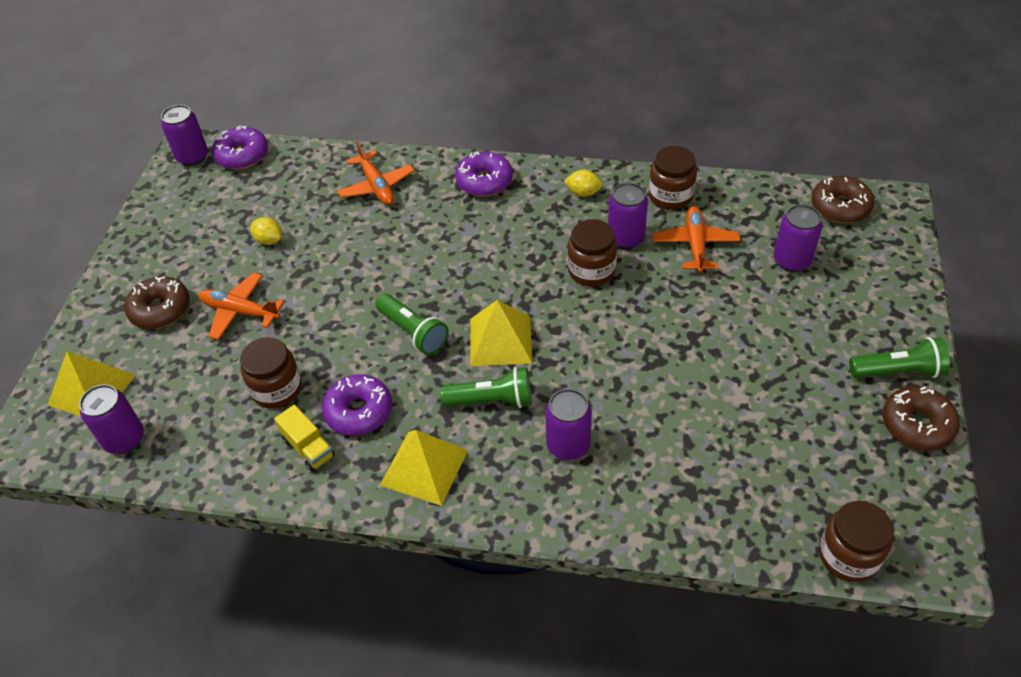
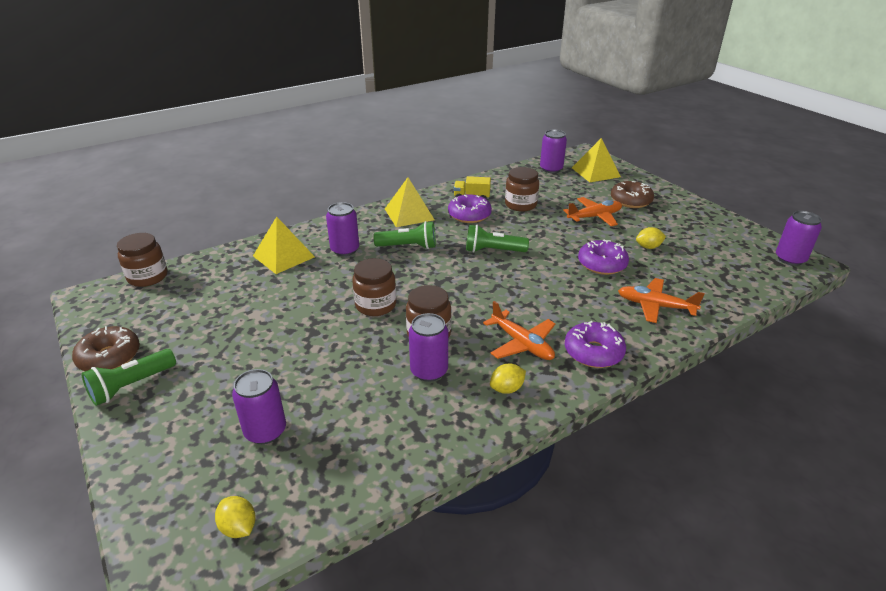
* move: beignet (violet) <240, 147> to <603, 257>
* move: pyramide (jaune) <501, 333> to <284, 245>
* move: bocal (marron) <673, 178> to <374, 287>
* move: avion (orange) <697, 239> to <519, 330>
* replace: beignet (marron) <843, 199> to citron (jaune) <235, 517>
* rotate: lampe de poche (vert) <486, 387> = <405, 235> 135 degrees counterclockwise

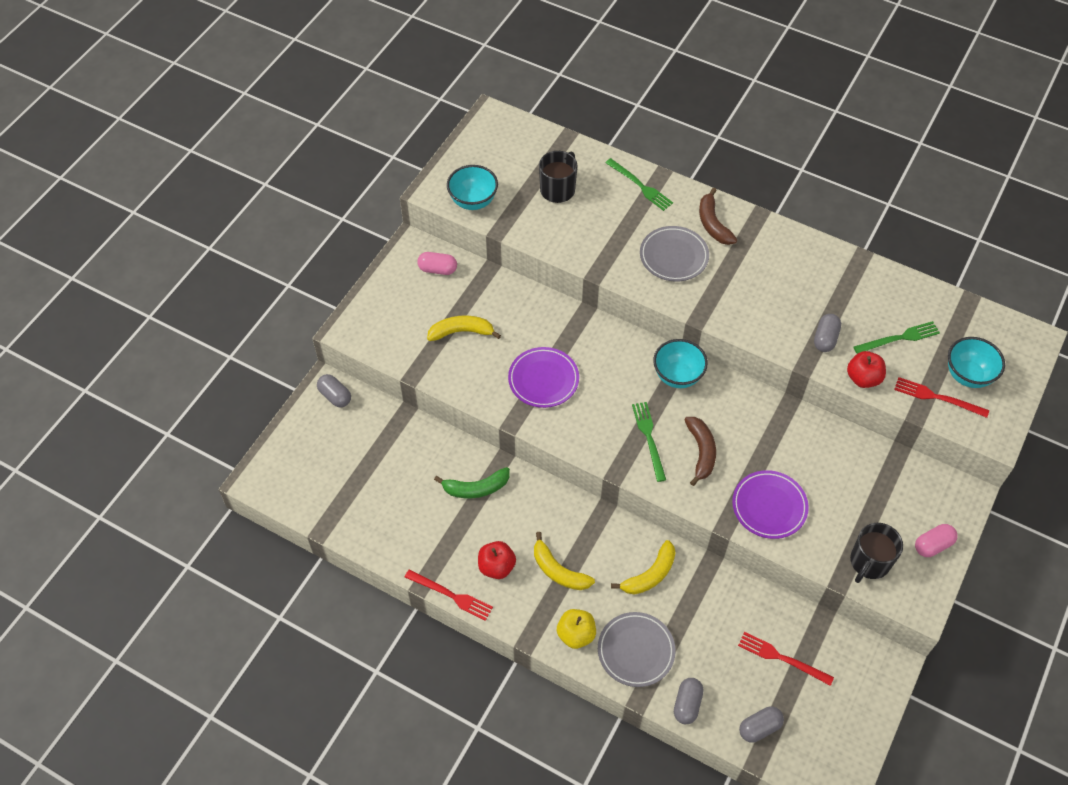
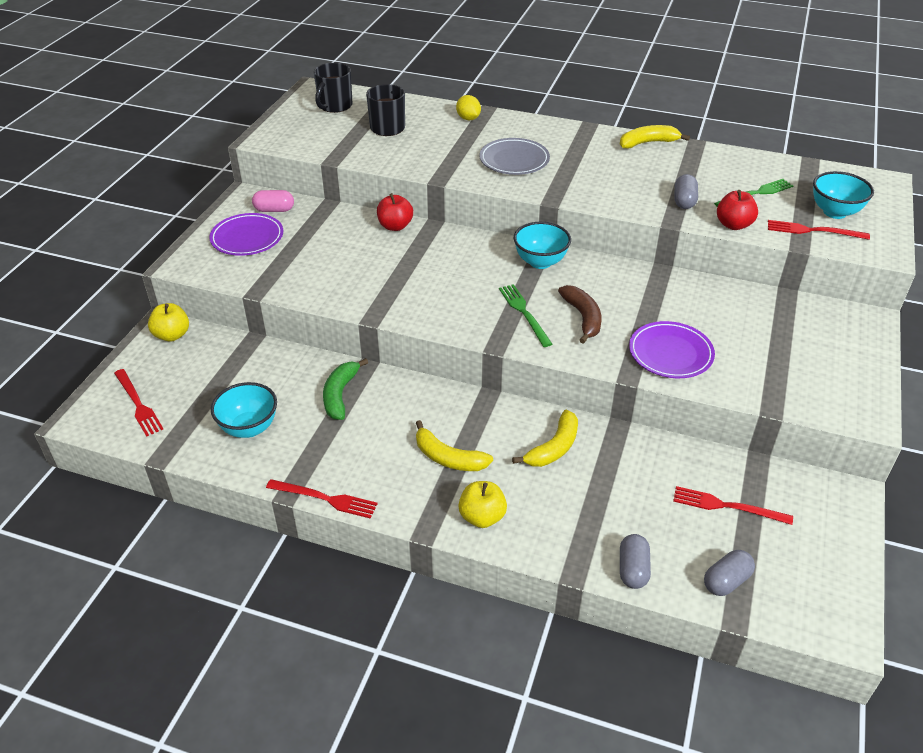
* delete: assiette (gris) <637, 649>
* delete: banane (marron) <718, 216>
* delete: gélule (rose) <936, 540>
* insert: fourchette (rouge) <138, 403>
* move: banane (jaune) <464, 328> to <655, 137>
* move: bol (turquoise) <472, 187> to <244, 410>
* move: pomme (rouge) <497, 560> to <395, 212>
* move: assiette (violet) <543, 377> to <246, 234>
* move: tasse (noir) <876, 553> to <333, 88>
* replace: gélule (gris) <334, 390> to pomme (jaune) <168, 322>
* replace: fourchette (vert) <639, 184> to citron (jaune) <468, 107>
* rotate: banane (vert) <472, 482> = <345, 389> 120 degrees clockwise

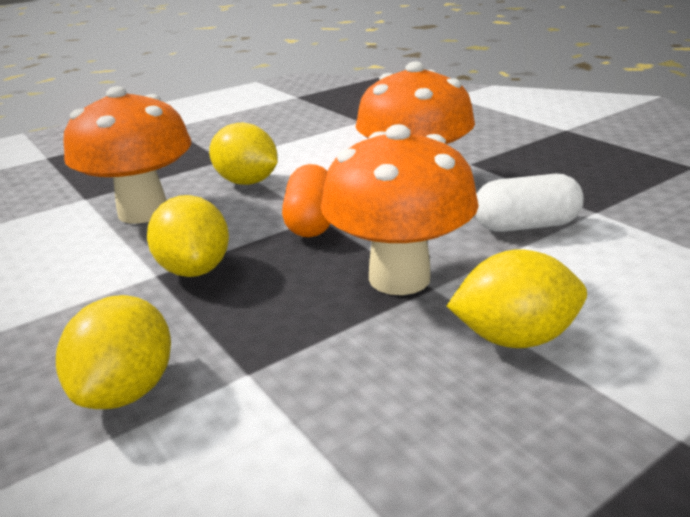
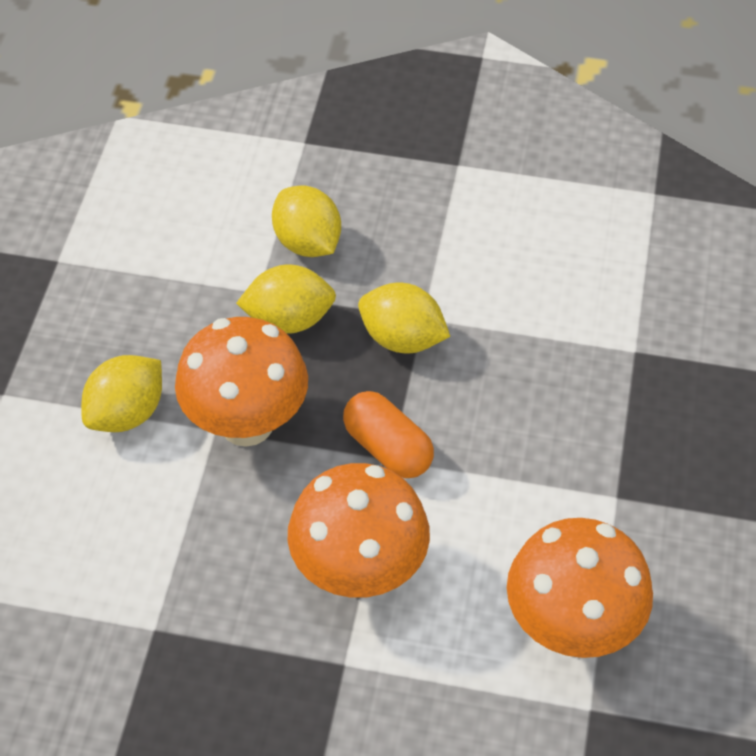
* delete: gélule (blanc) <529, 203>
* move: champignon (orange) <127, 155> to <580, 588>
* move: citron (jaune) <243, 153> to <286, 299>

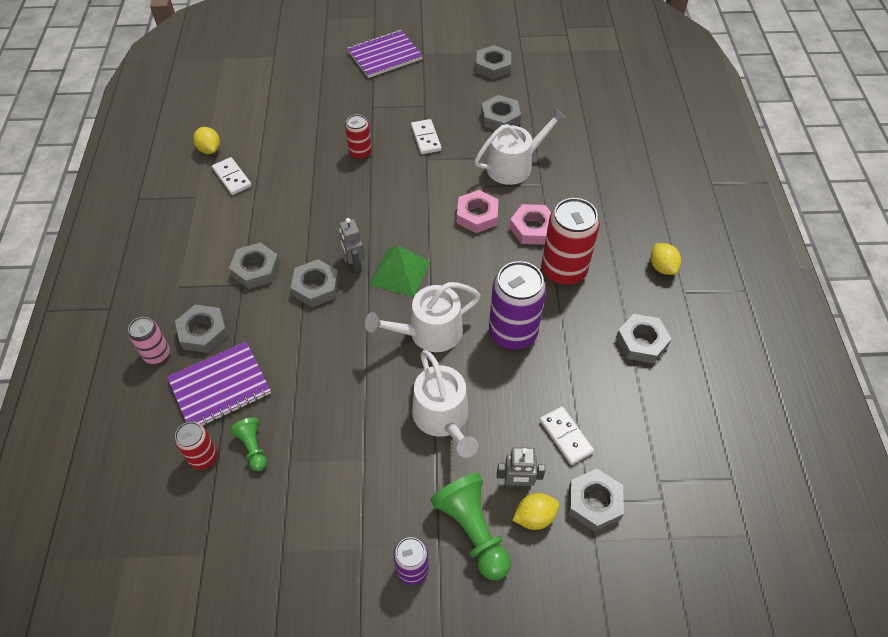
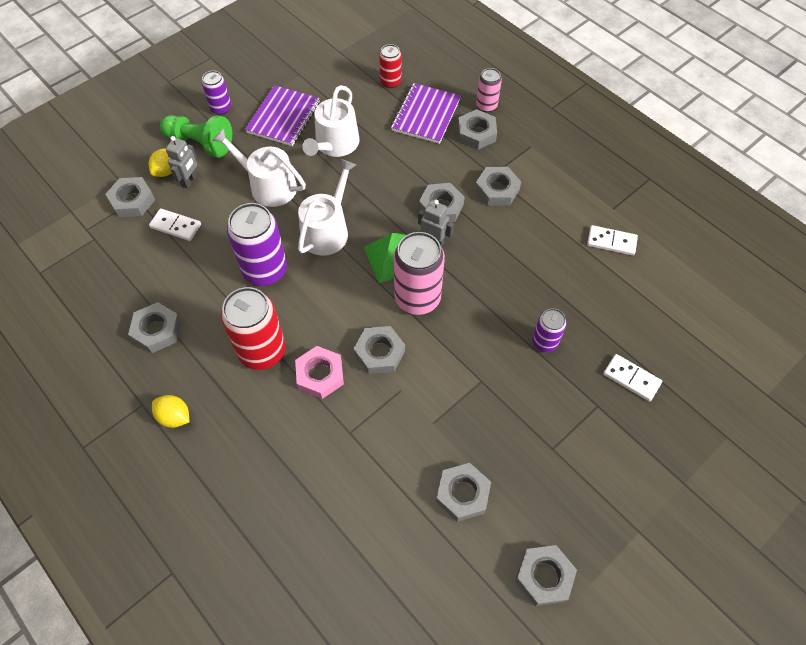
* delete: citron (jaune) <206, 140>
* delete: pion (vert) <248, 444>
* insert: canette (rose) <419, 273>
* move: carnet (violet) <385, 54> to <282, 115>
* move: domino (blanc) <426, 136> to <632, 378>
* move: arrosoir (blanc) <520, 146> to <331, 121>
* recolor: canette (rouge) <358, 137> to canette (violet) <549, 330>
* recolor: écrou (rose) <478, 211> to écrou (gris) <379, 350>
* rotate: robot (gris) <521, 468> = <181, 162> 150 degrees clockwise

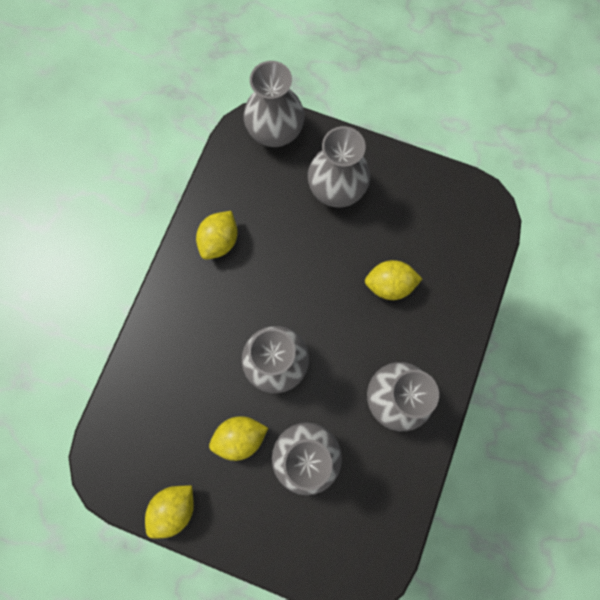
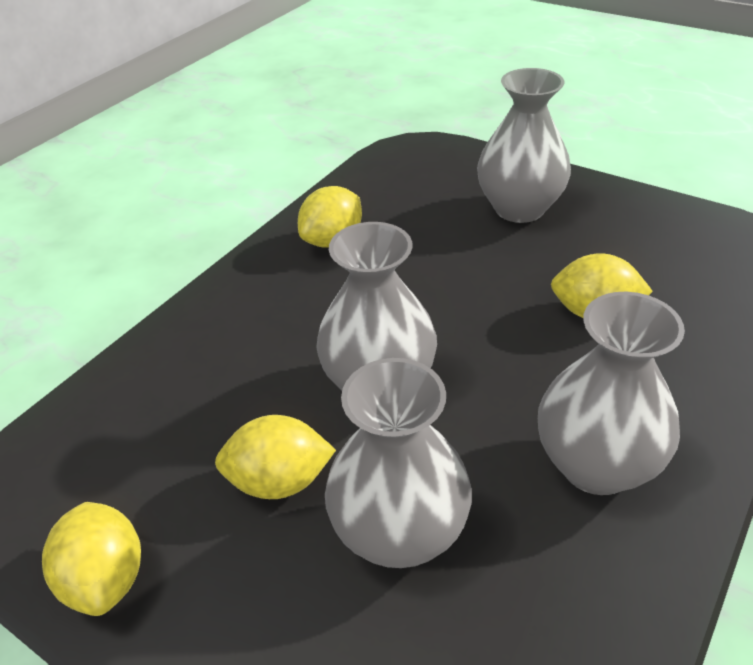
* delete: vase (gris) <274, 104>
* rotate: citron (jaune) <169, 512> = <91, 559> 75 degrees counterclockwise

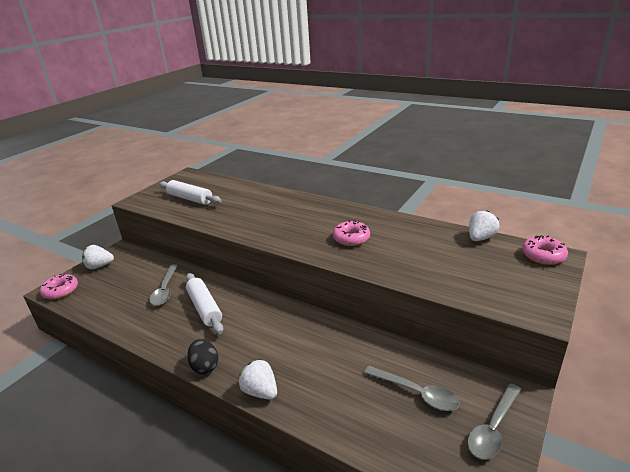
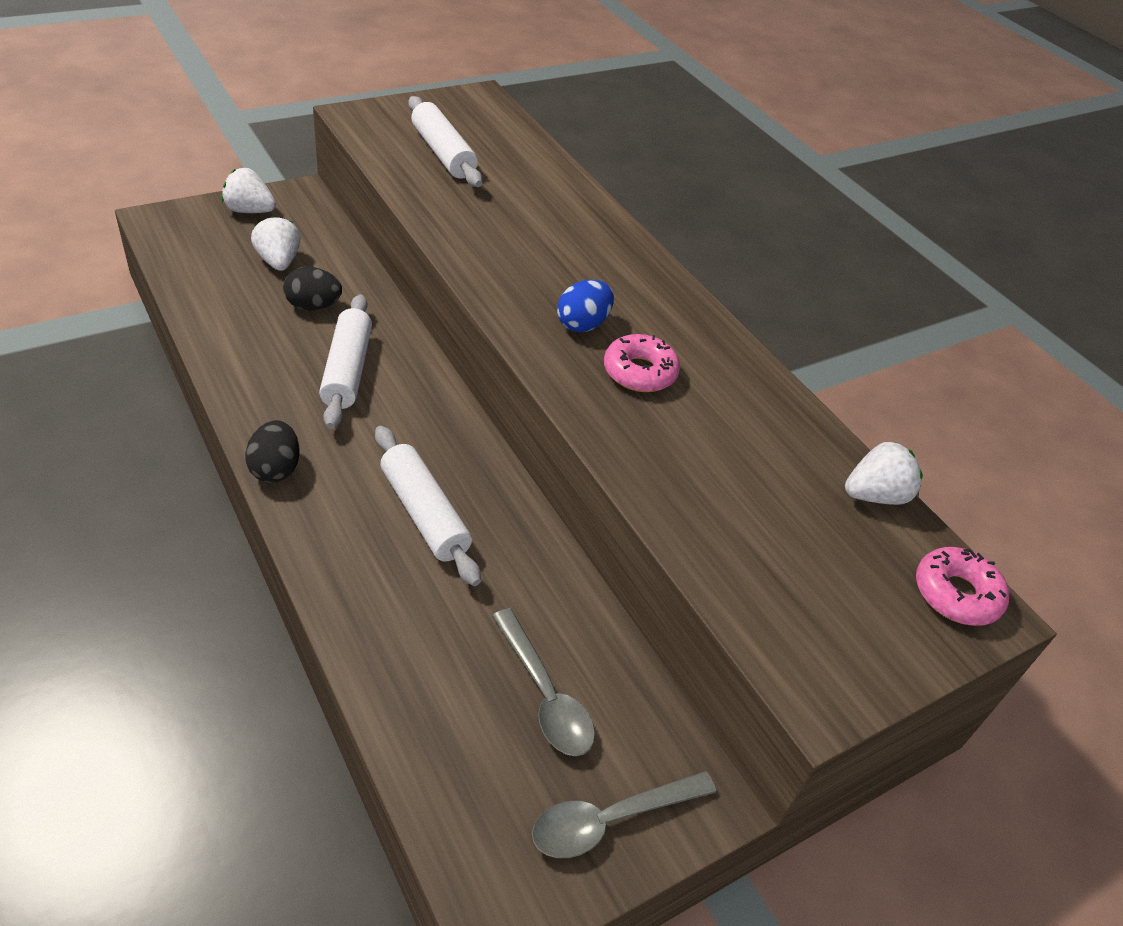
* delete: beignet (rose) <59, 286>
* insert: rouleau à pâtisserie (blanc) <428, 506>
* insert: œuf (bleu) <585, 306>
* move: fraise (blanc) <258, 379> to <276, 243>
* replace: cuillère (gris) <163, 285> to œuf (noir) <312, 289>

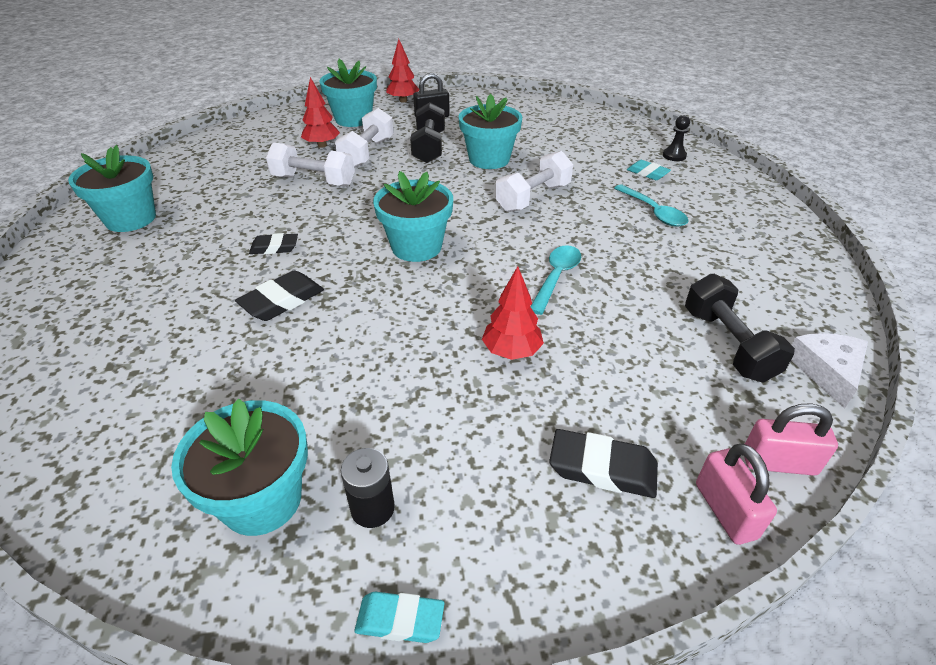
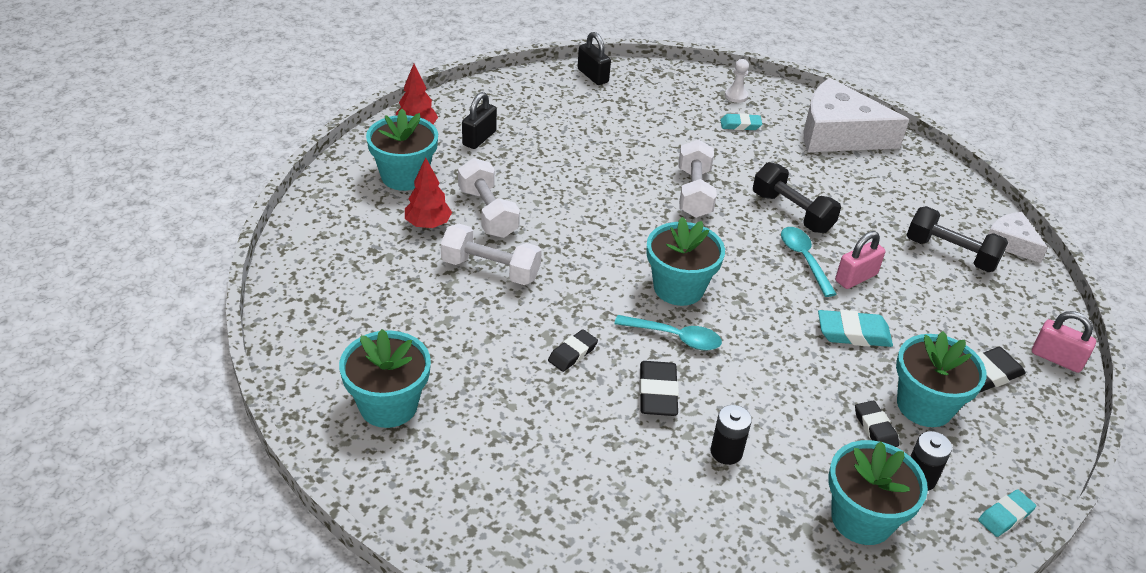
* insert: cadenas (noir) <594, 58>
* insert: pile (noir) <731, 435>
* insert: fromage (blanc) <856, 115>
* insert: gomme (noir) <877, 423>
* move: haltère (noir) <427, 132> to <797, 197>
* move: pot de fleurs (turquoise) <490, 131> to <941, 379>
* move: cuillère (turquoise) <651, 206> to <668, 332>
* move: cadenas (rose) <791, 439> to <860, 260>
* replace: arbre (rouge) <513, 313> to gomme (turquoise) <855, 328>
* recolor: pion (noir) <676, 138> to pion (blanc) <737, 81>
* rotate: haltère (blanc) <310, 164> = <491, 254> 45 degrees clockwise

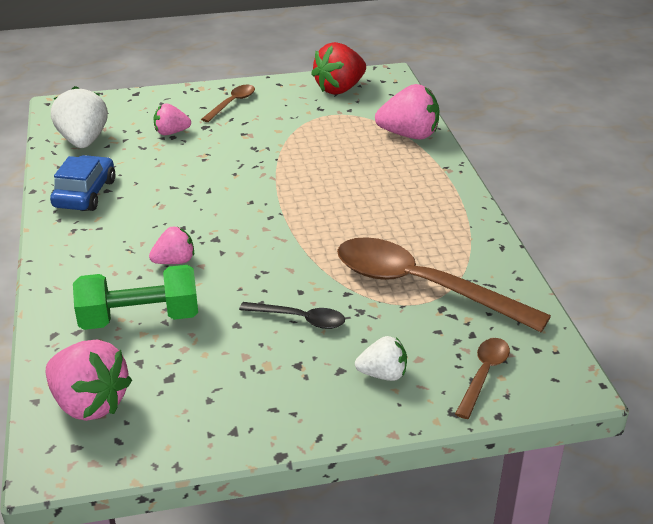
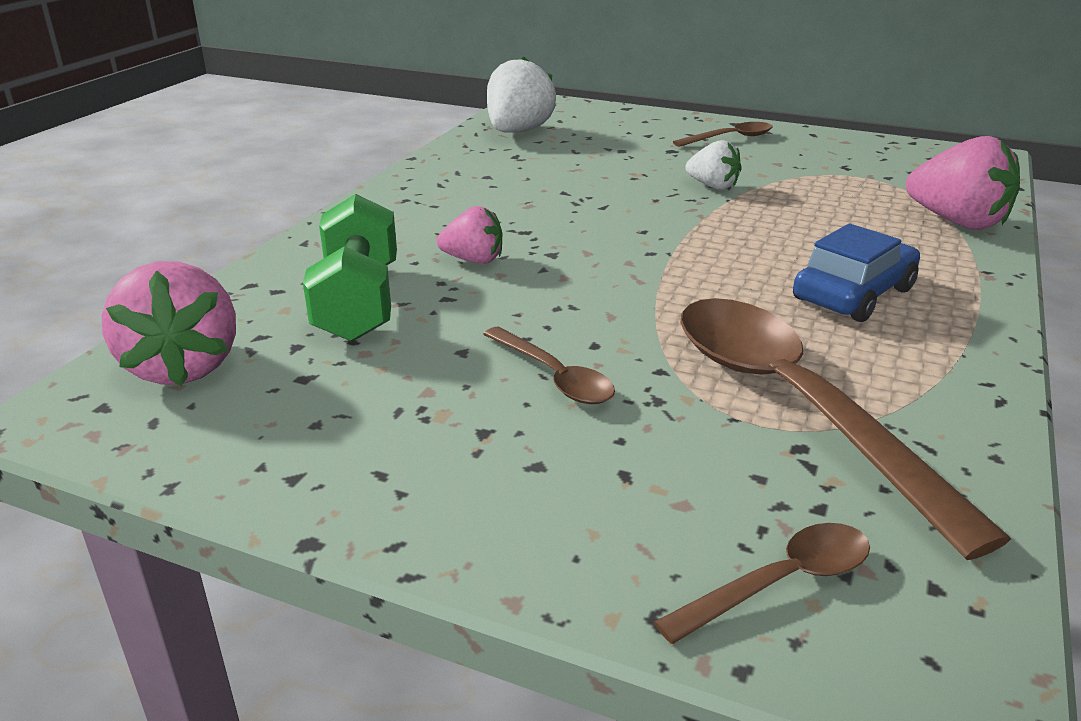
* delete: fraise (rose) <172, 119>
* delete: fraise (rouge) <338, 68>
* move: voiture (bleu) <82, 183> to <856, 273>
* move: fraise (blanc) <381, 358> to <713, 165>
* recolor: cuillère (noir) <292, 315> to cuillère (marron) <549, 365>
* rotate: haltère (vert) <135, 297> = <350, 268> 60 degrees clockwise

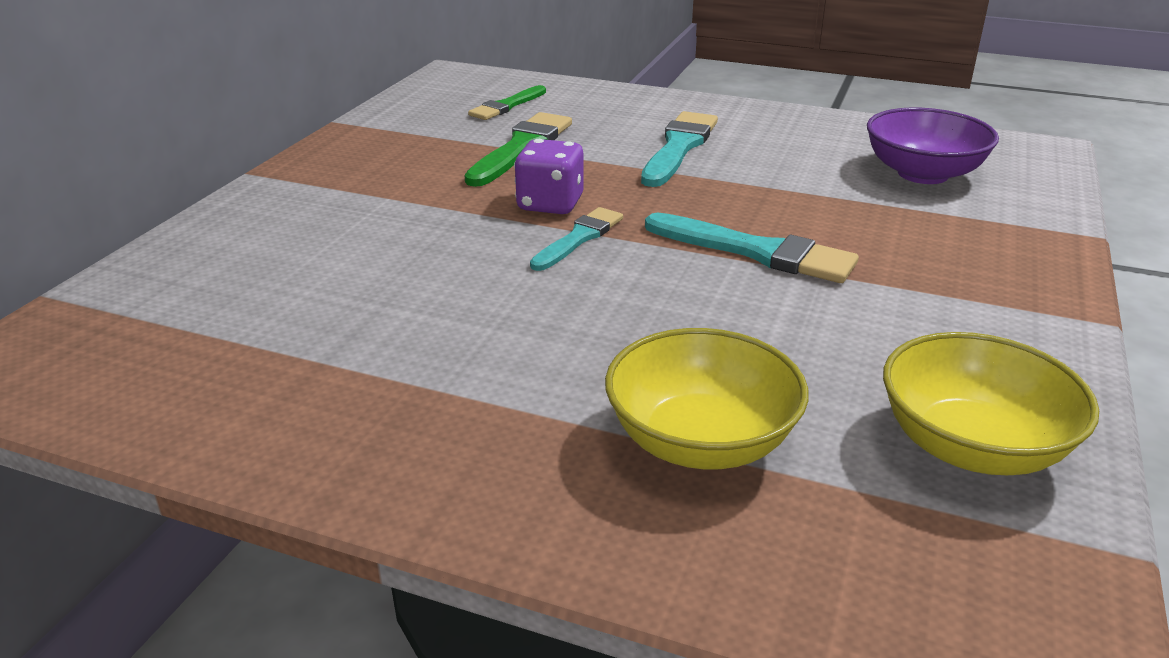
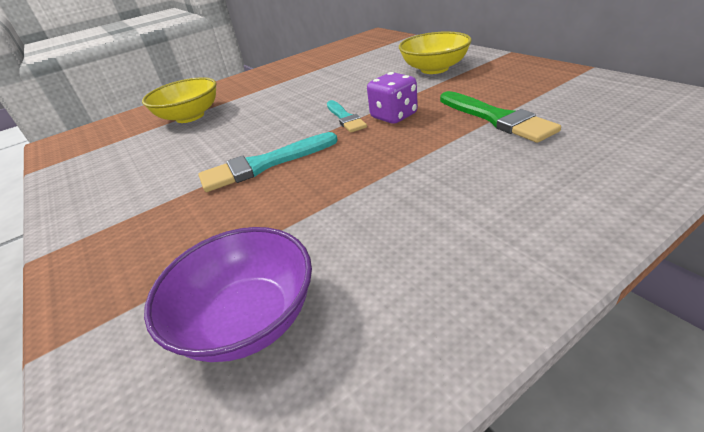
* delete: pinceau (vert) <507, 102>
* delete: pinceau (turquoise) <679, 149>
* move: bol (jaune) <991, 403> to <435, 52>

